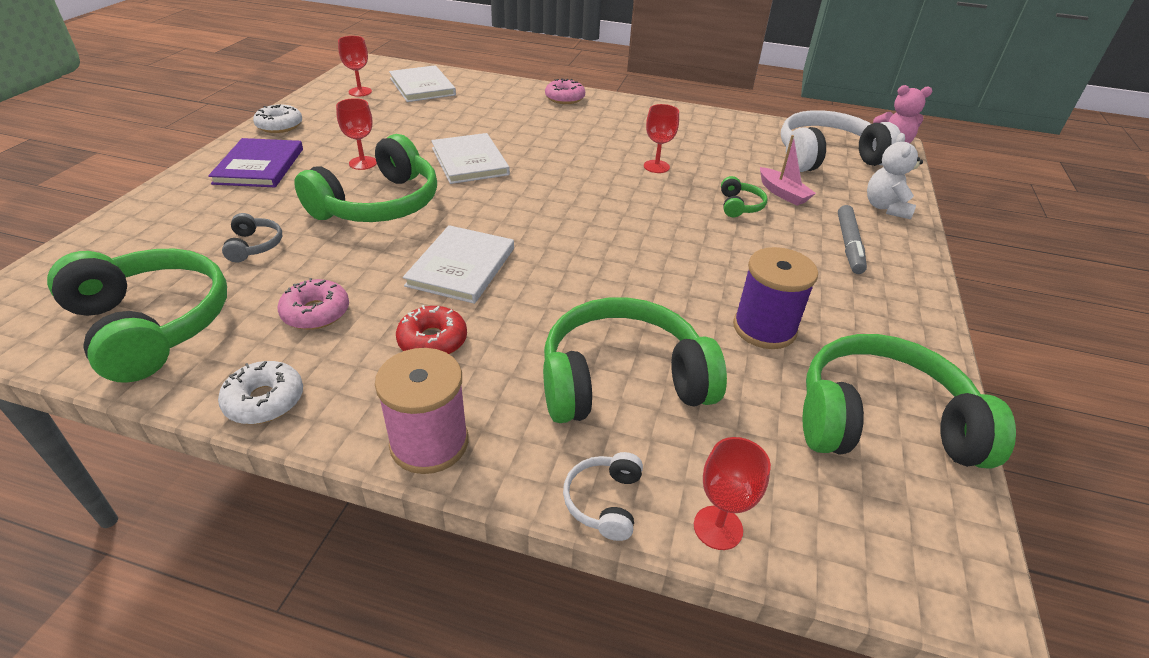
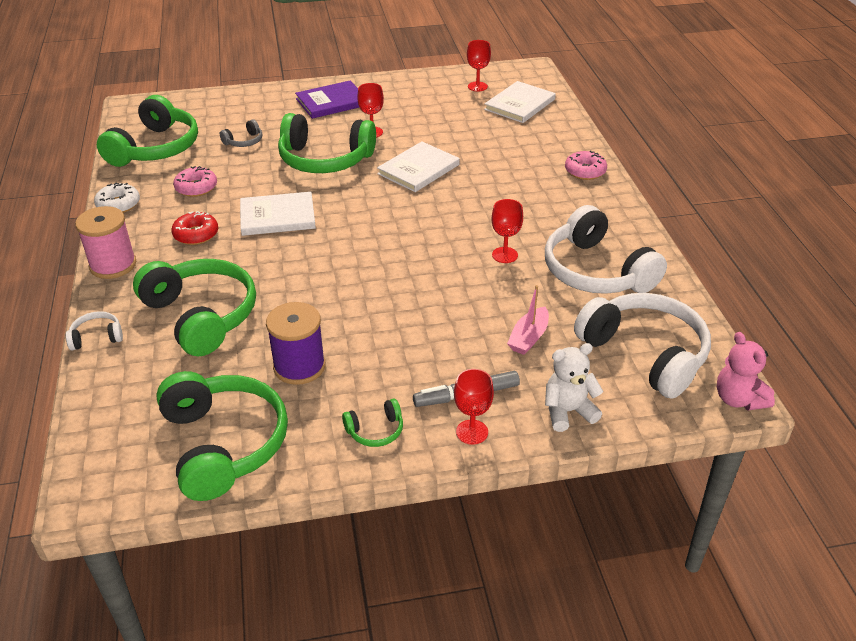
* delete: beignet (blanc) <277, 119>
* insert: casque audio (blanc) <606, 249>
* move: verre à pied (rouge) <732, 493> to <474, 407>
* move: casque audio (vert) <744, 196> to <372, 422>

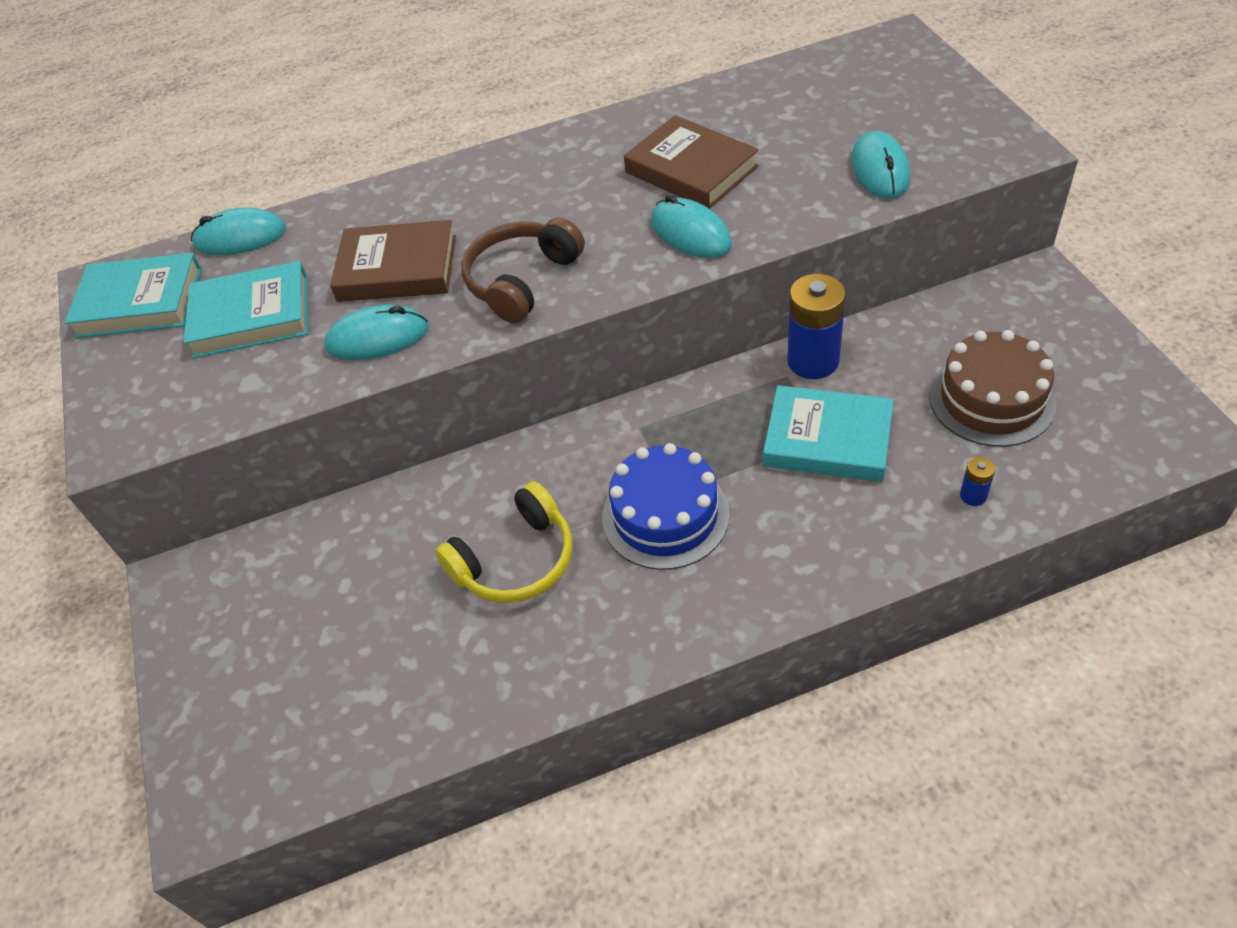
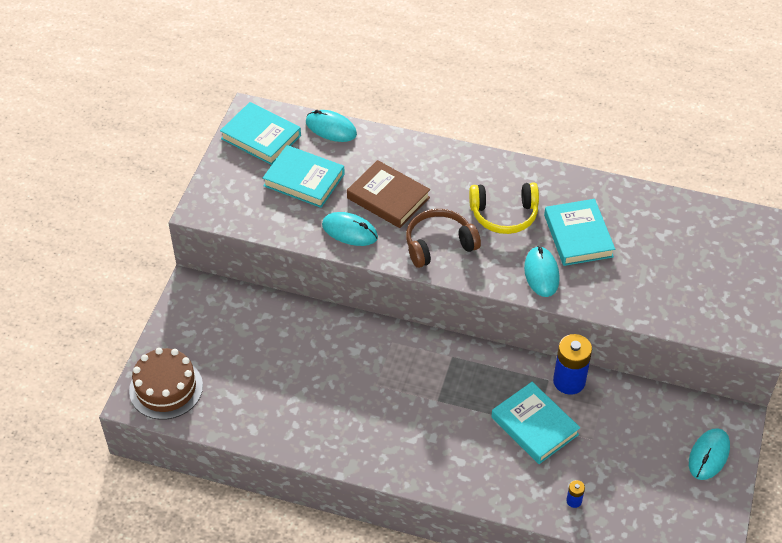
* delete: gâteau (bleu) <666, 506>
* move: casque audio (jaune) <503, 542> to <504, 208>
* move: souris (turquoise) <880, 165> to <709, 454>
* move: gâteau (marron) <993, 388> to <166, 384>
* recolor: livre (marron) <691, 162> to livre (turquoise) <579, 232>

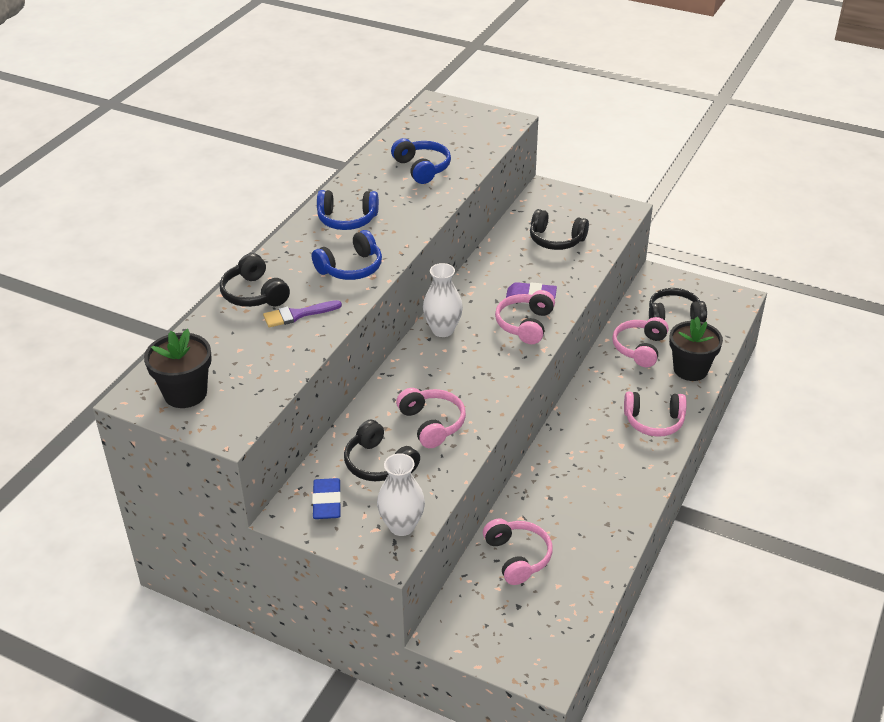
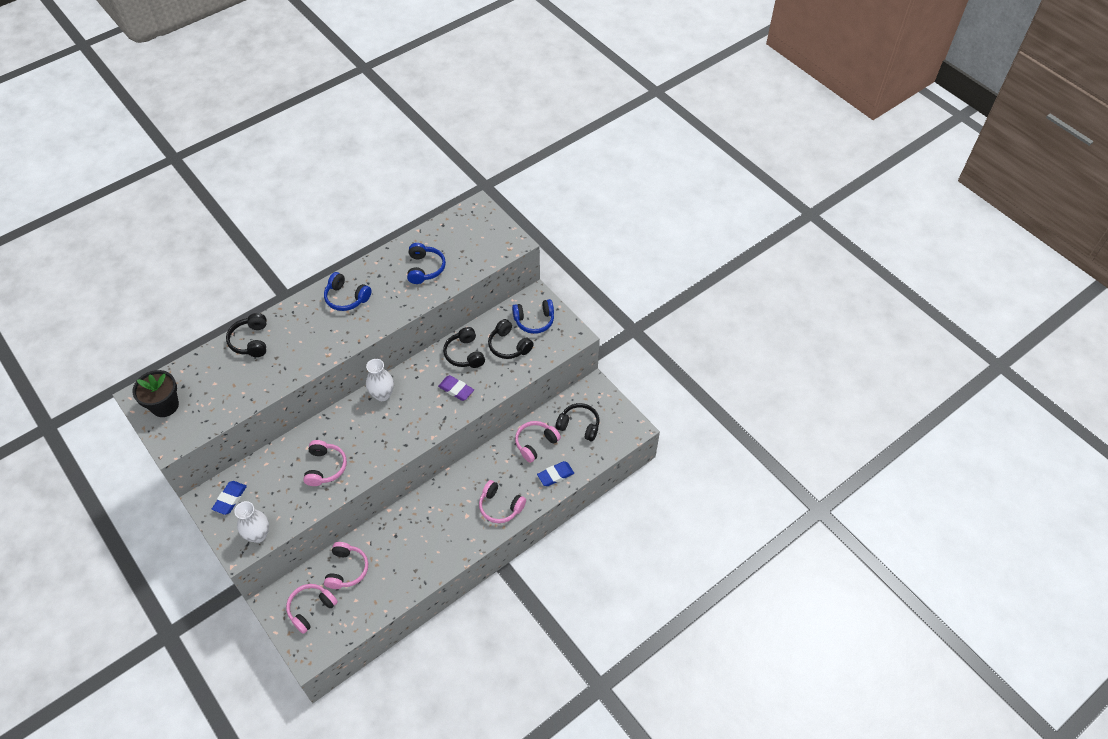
* delete: pinceau (violet) <302, 313>
* move: casque audio (bleu) <347, 255> to <533, 316>
* move: casque audio (noir) <382, 450> to <464, 347>
* move: casque audio (rose) <525, 317> to <312, 609>
* replace: pot de fleurs (noir) <696, 349> to gomme (bleu) <555, 473>

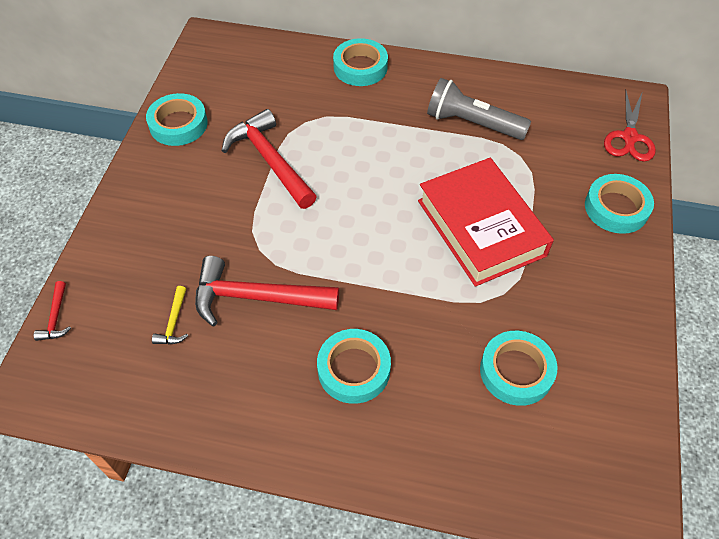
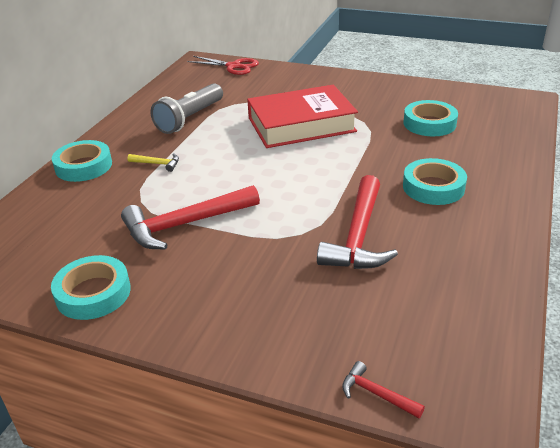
* delete: ruban adhésif (turquoise) <619, 204>
* move: marteau (jaune) <170, 315> to <153, 162>
* rotate: marteau (rouge) <52, 311> = <383, 389> 150 degrees counterclockwise

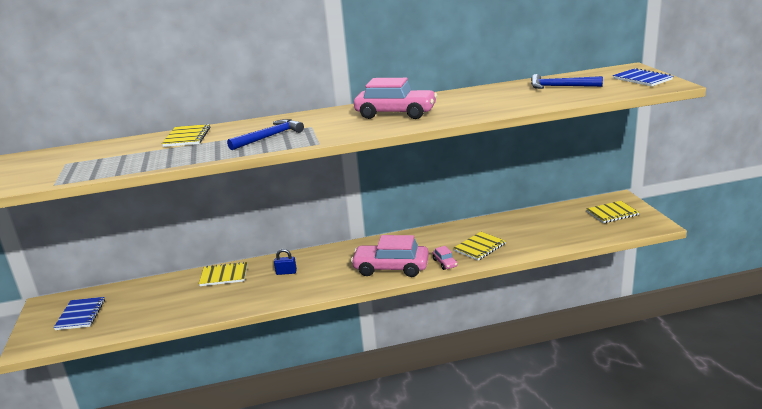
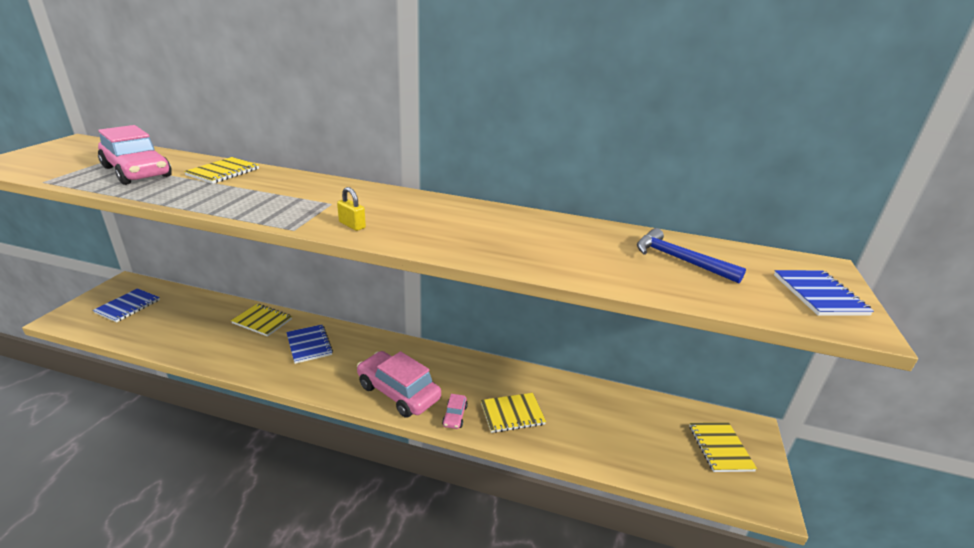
* delete: marteau (bleu) <265, 134>
* insert: cadenas (jaune) <351, 209>
* move: voiture (rose) <395, 98> to <135, 155>
* replace: cadenas (bleu) <285, 262> to carnet (bleu) <309, 344>
* rotate: carnet (jaune) <612, 212> = <723, 447> 75 degrees clockwise

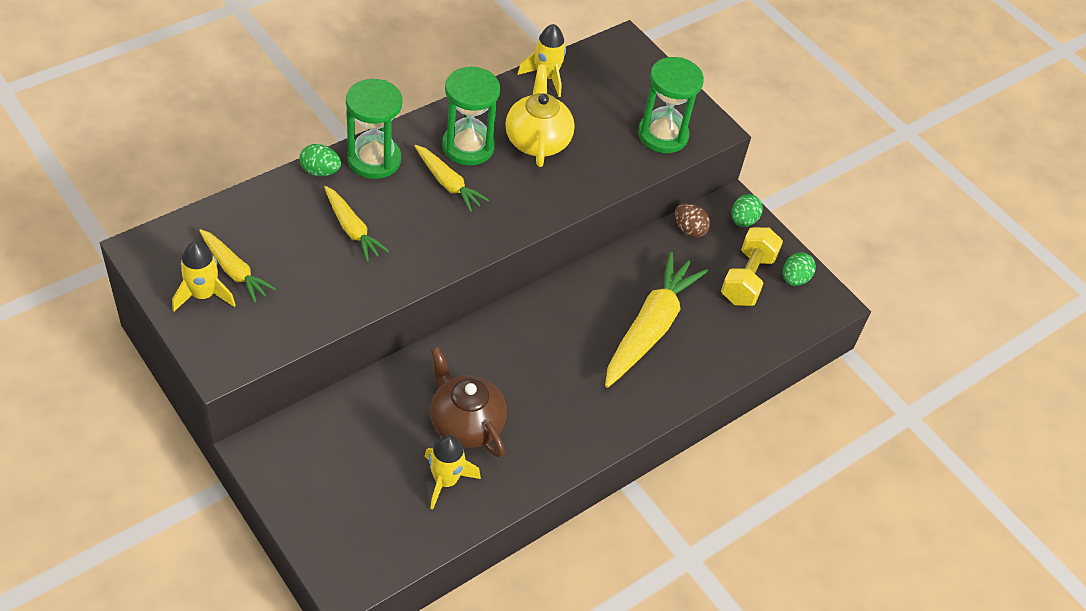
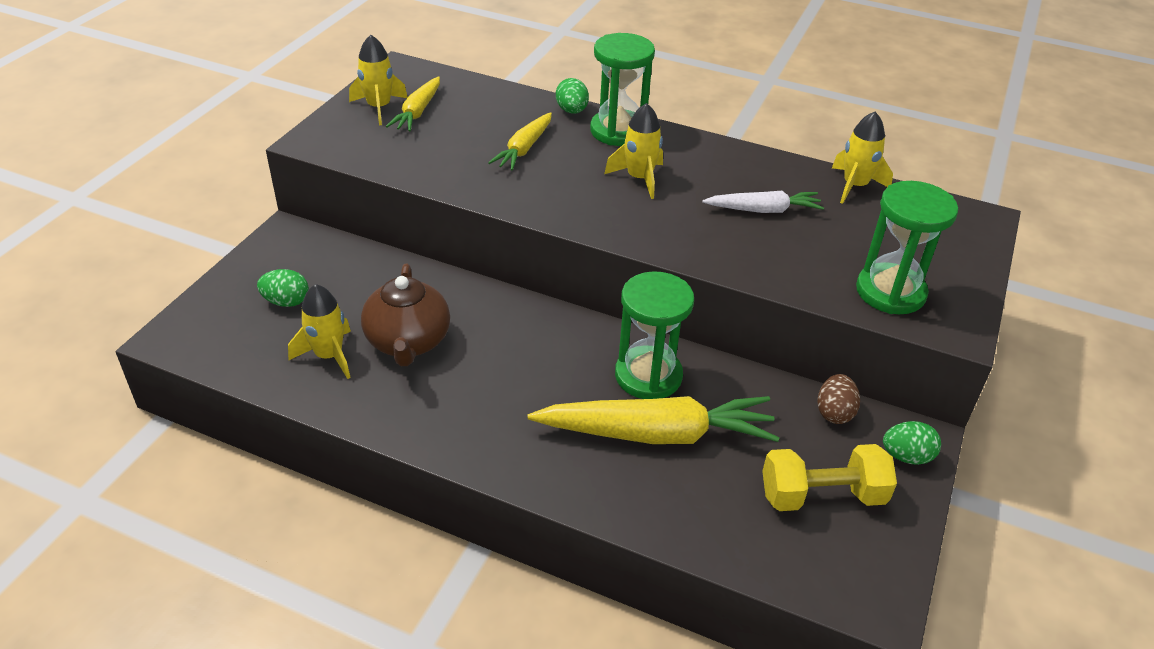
* move: sablier (vert) <471, 116> to <654, 335>
* move: œuf (vert) <799, 269> to <283, 288>
* replace: carotte (jaune) <452, 178> to fusée (jaune) <633, 151>
* replace: théière (jaune) <540, 116> to carotte (blanc) <763, 202>
* rotate: théière (marron) <468, 402> = <405, 315> 150 degrees clockwise

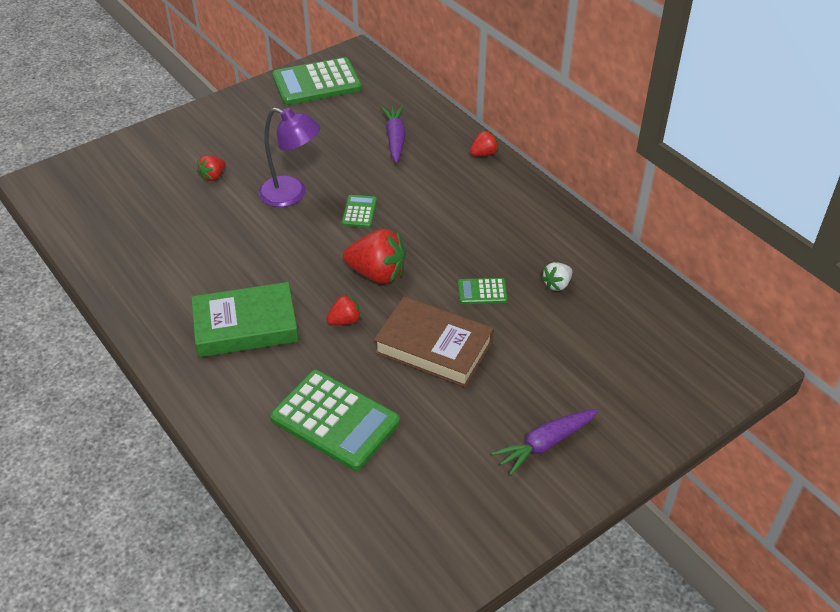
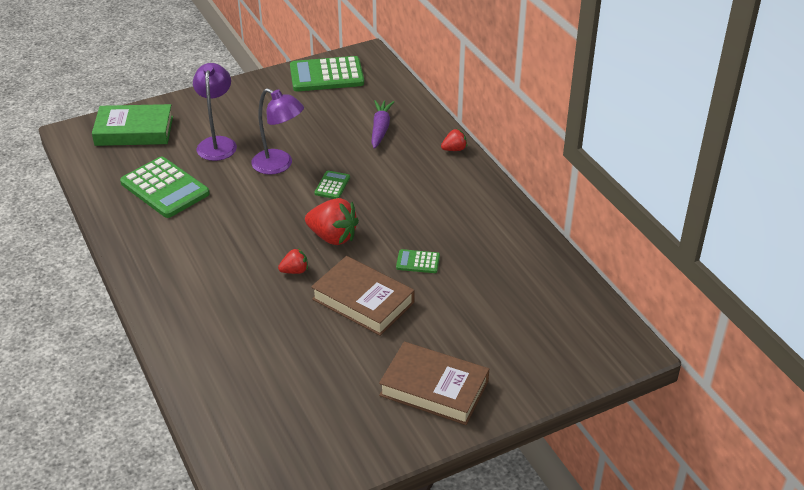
* delete: fraise (blanc) <556, 276>
* move: livre (vert) <245, 319> to <132, 125>
* move: calculatrice (vert) <335, 420> to <165, 187>
* replace: fraise (rouge) <211, 168> to lampe (violet) <215, 112>
* replace: carotte (violet) <545, 442> to livre (marron) <434, 383>

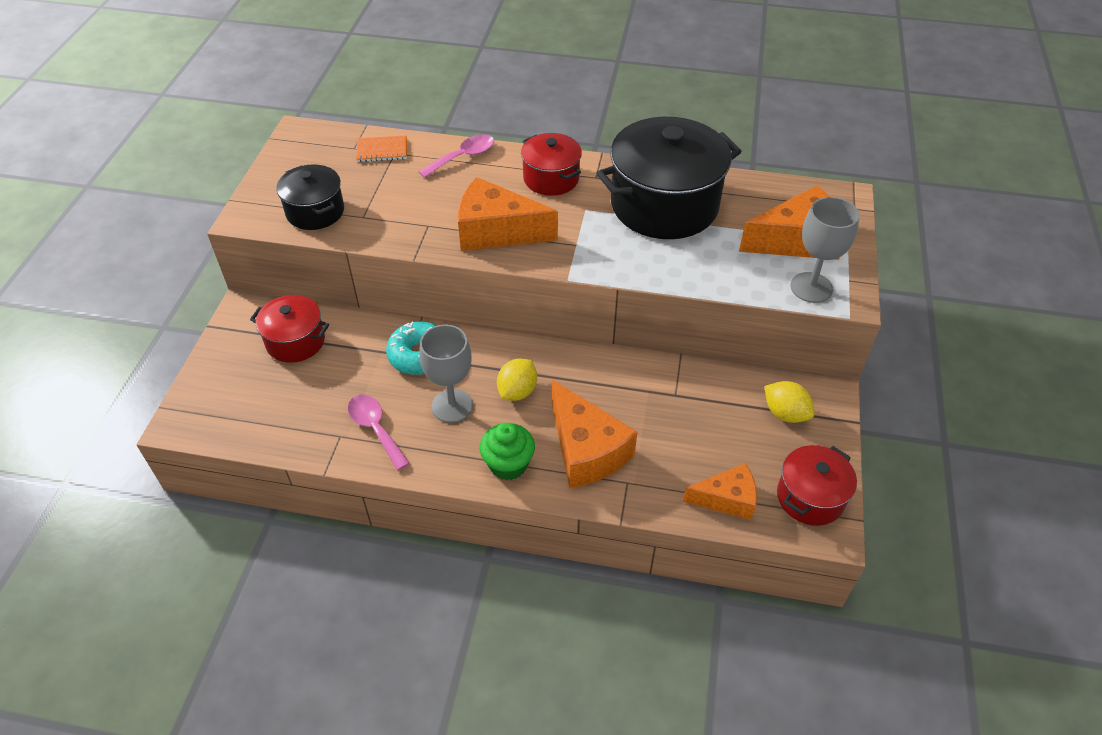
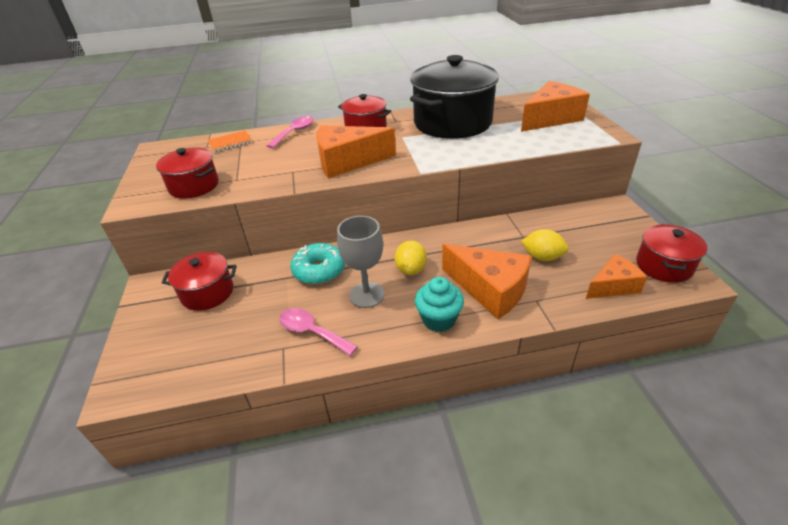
* delete: verre à pied (gris) <825, 250>
* move: citron (jaune) <789, 402> to <545, 245>
* recolor: marmite (noir) <310, 197> to marmite (rouge) <187, 172>
* recolor: muffin (vert) <507, 451> to muffin (turquoise) <439, 304>

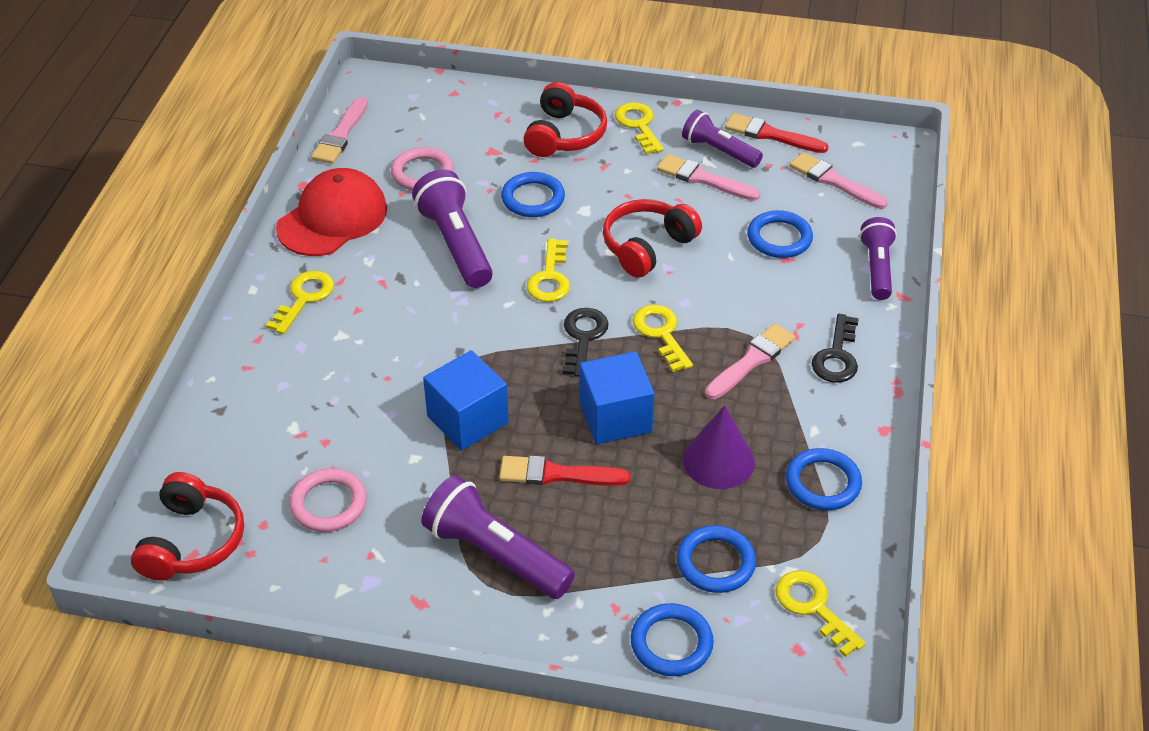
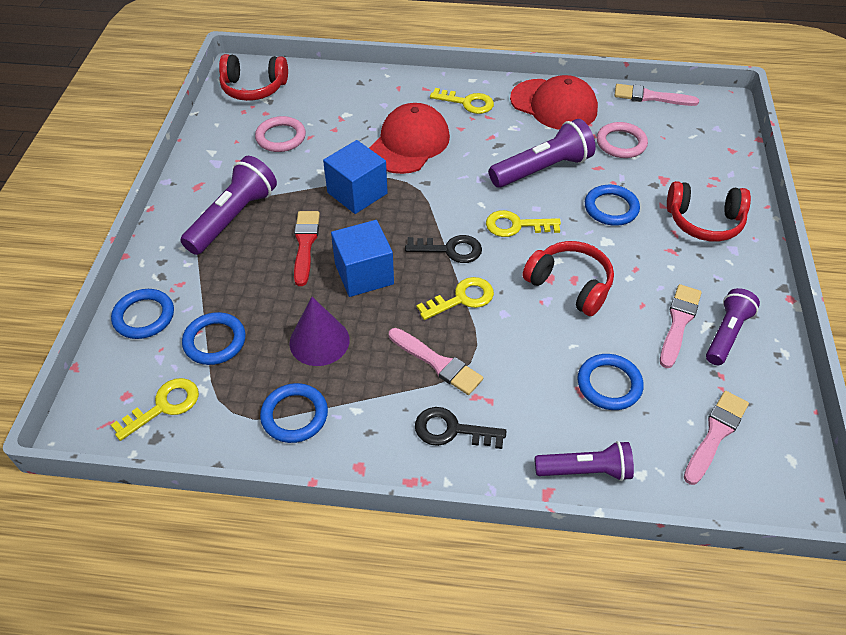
* delete: clé (jaune) <639, 128>
* delete: pinceau (rouge) <777, 133>
* insert: casquette (rouge) <409, 138>

